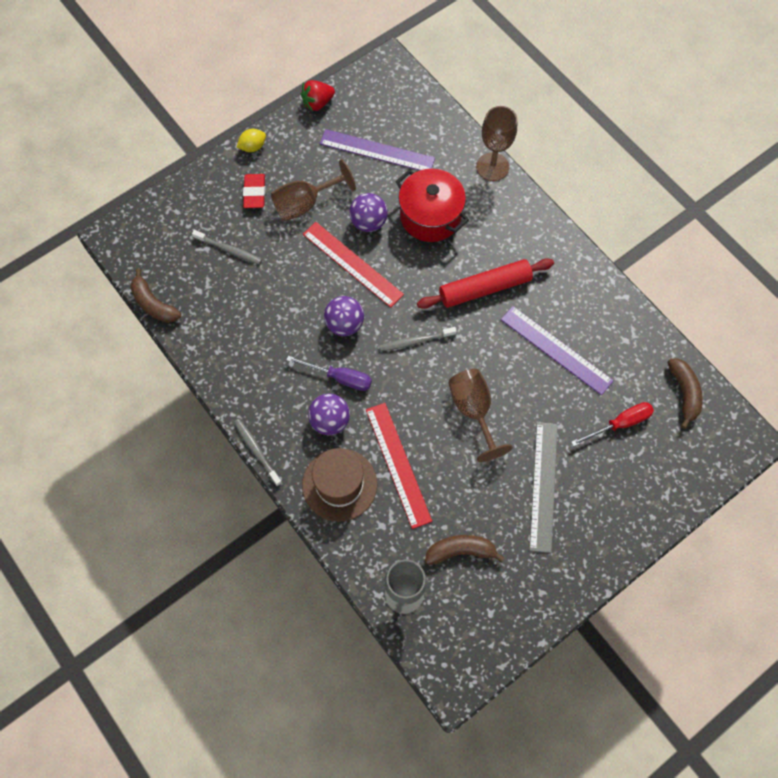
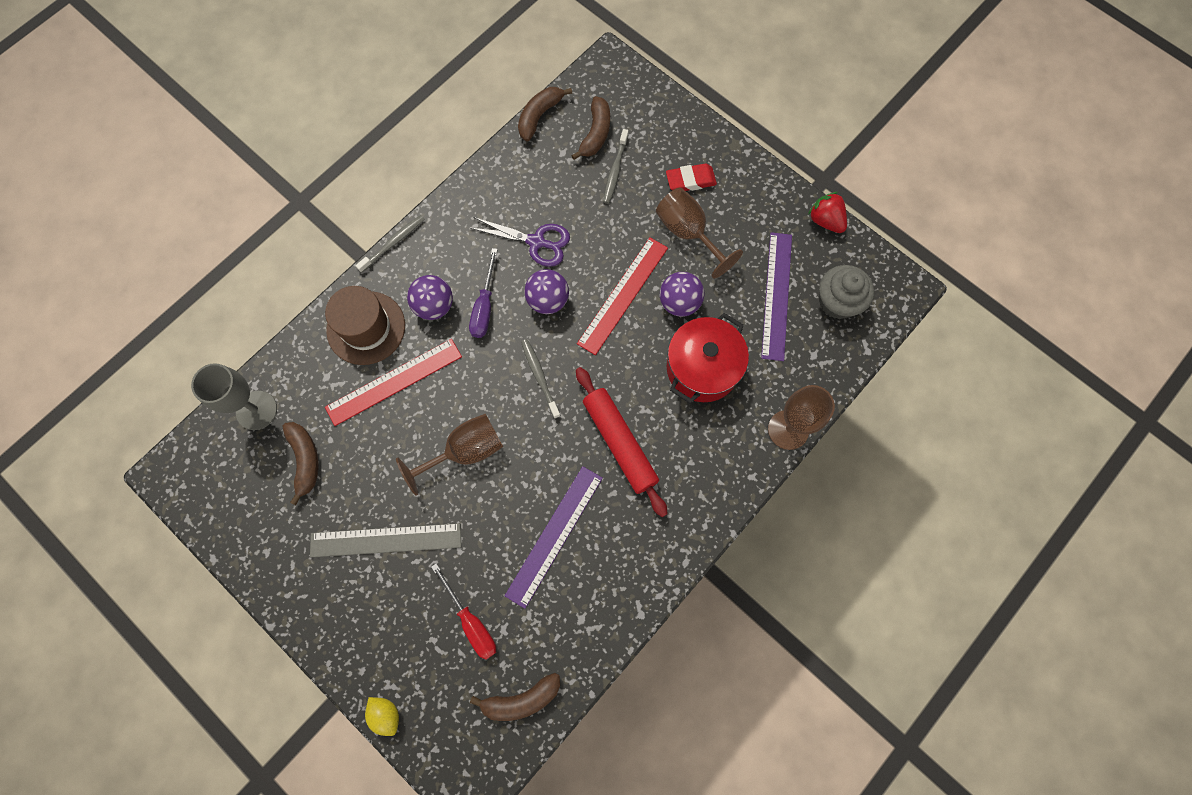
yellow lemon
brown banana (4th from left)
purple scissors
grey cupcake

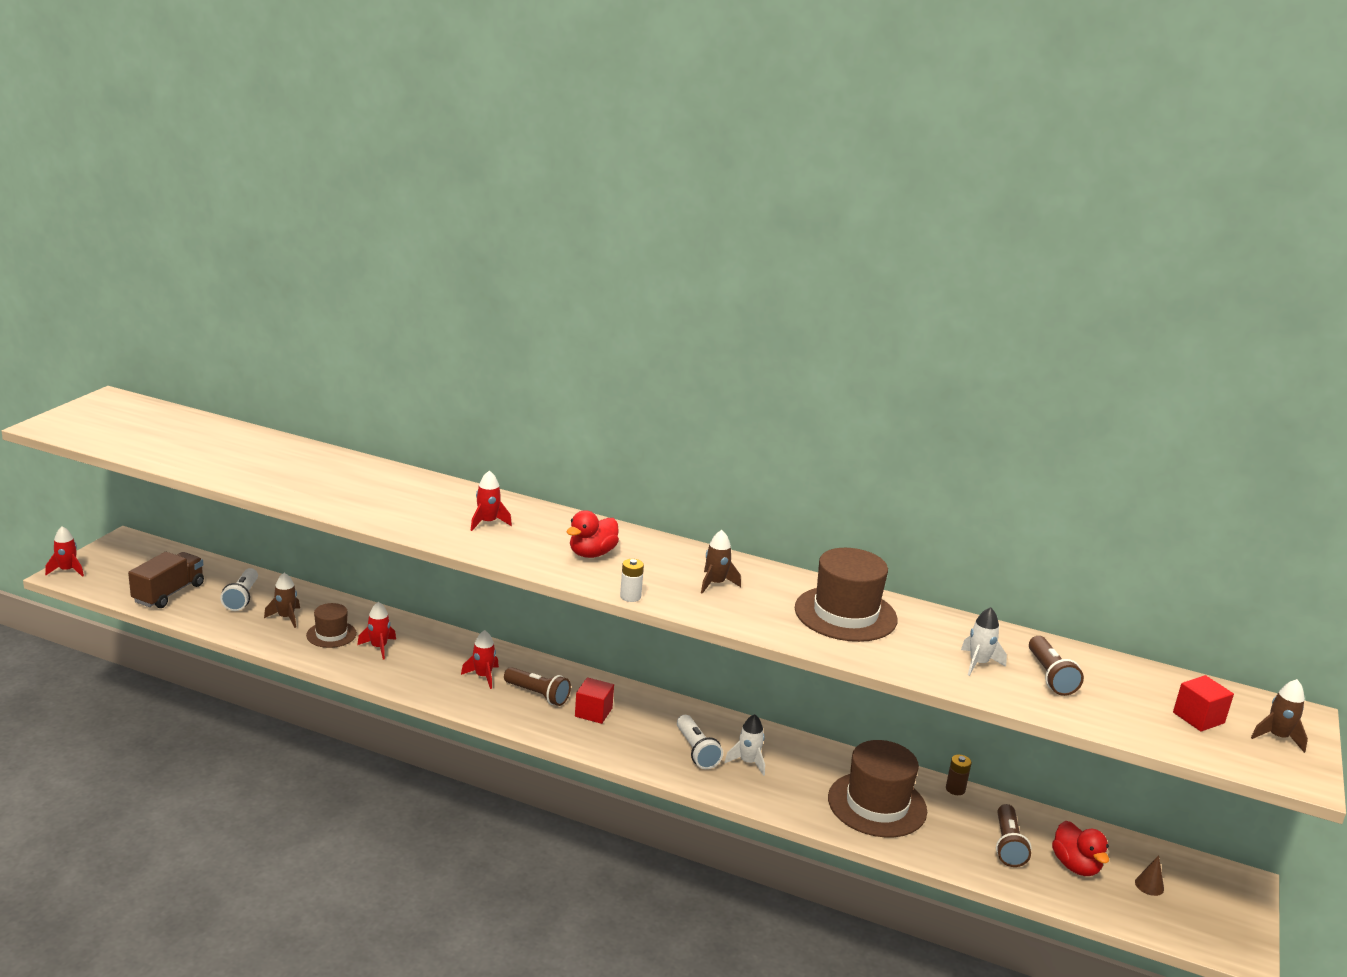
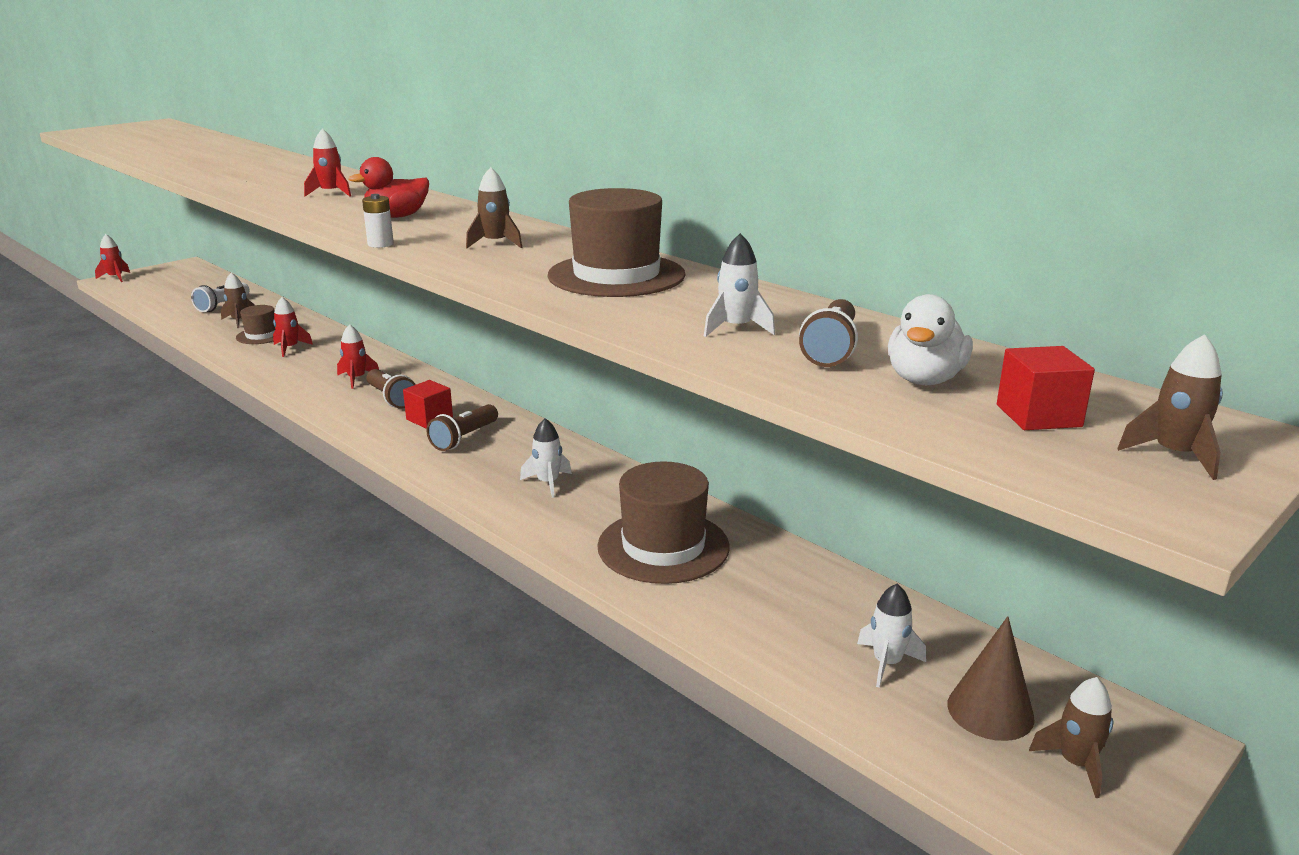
brown truck
white flashlight (2nd from left in the first image)
brown battery
brown flashlight (2nd from left)
white rocket (3rd from left)
brown cone
white duck
brown rocket (3rd from left)

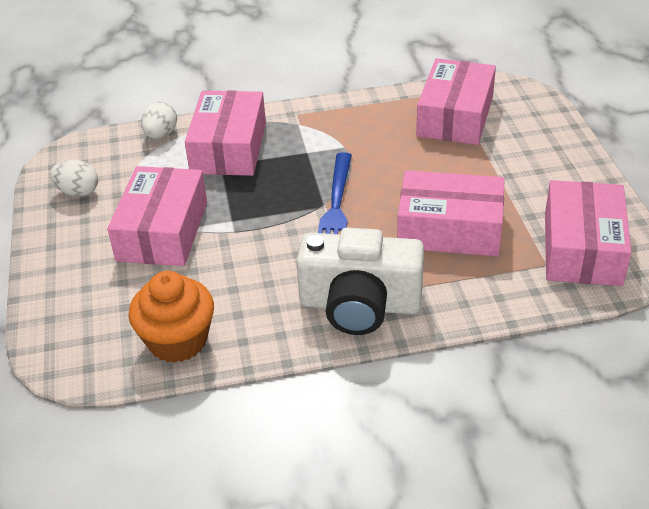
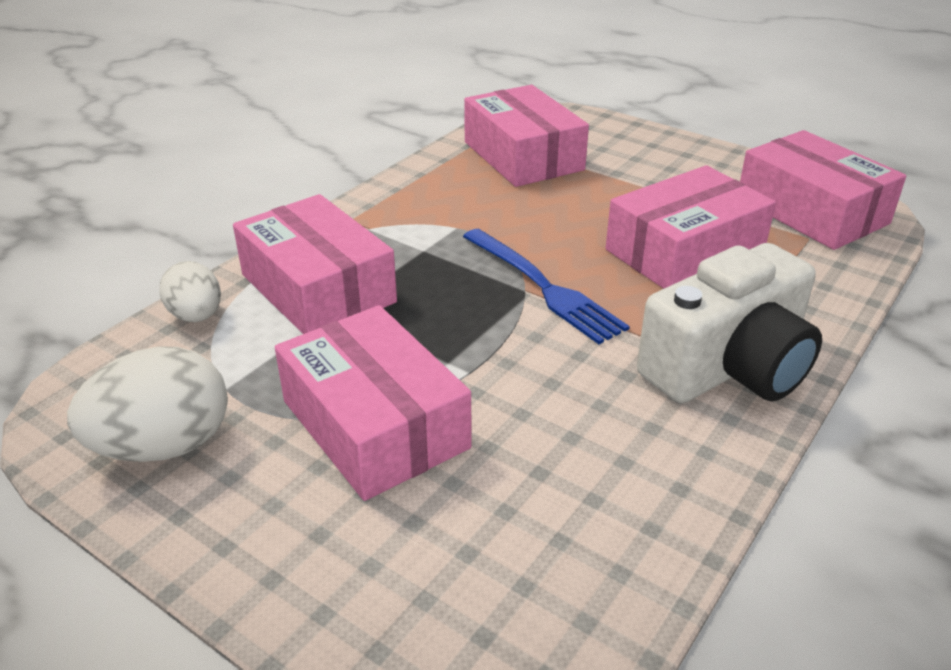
white egg (1st from left)
orange cupcake

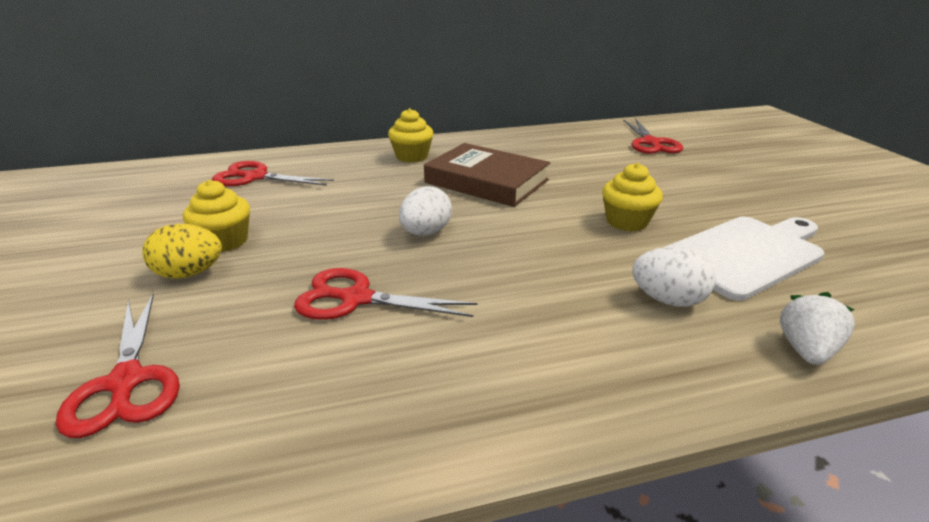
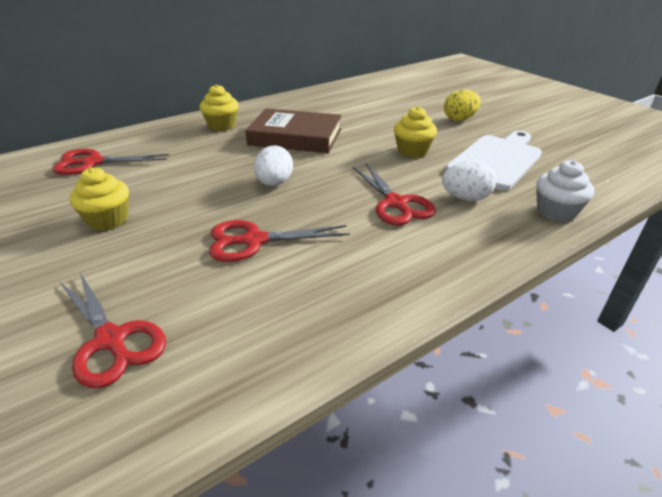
red scissors (4th from left)
yellow egg
white cupcake

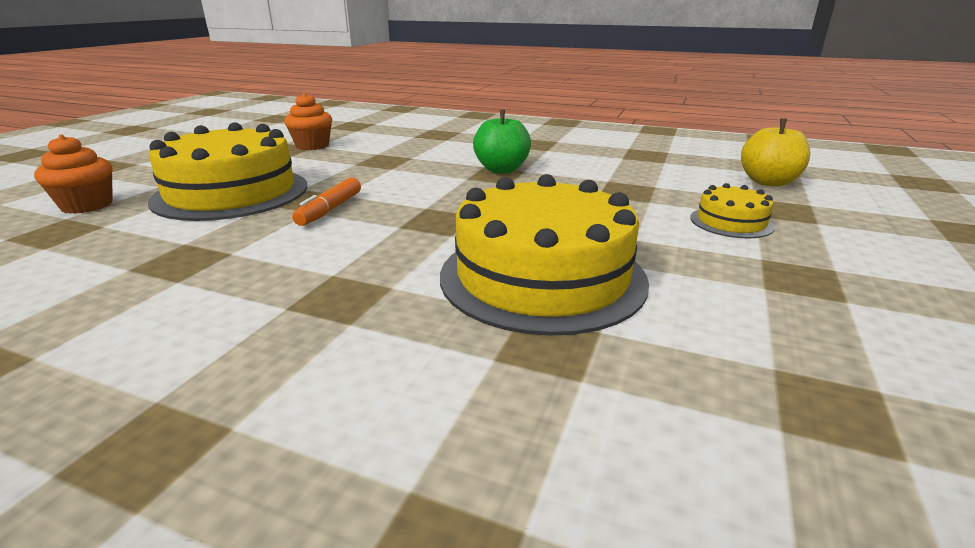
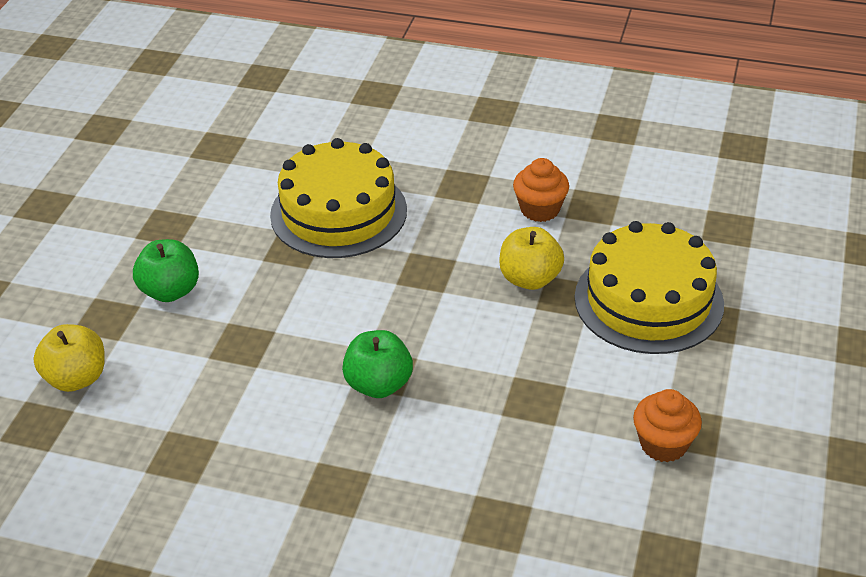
orange cupcake (1st from left)
yellow apple (2nd from left)
green apple (1st from left)

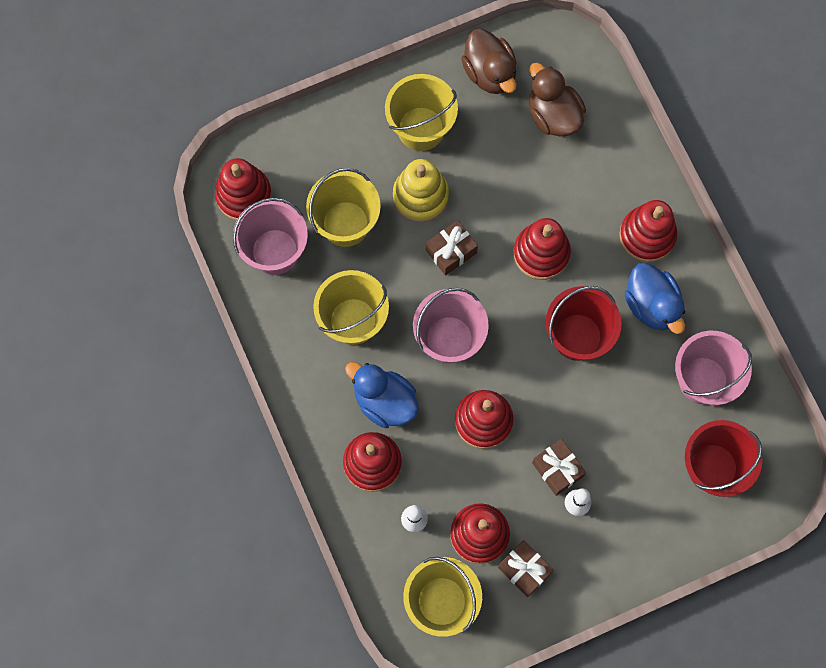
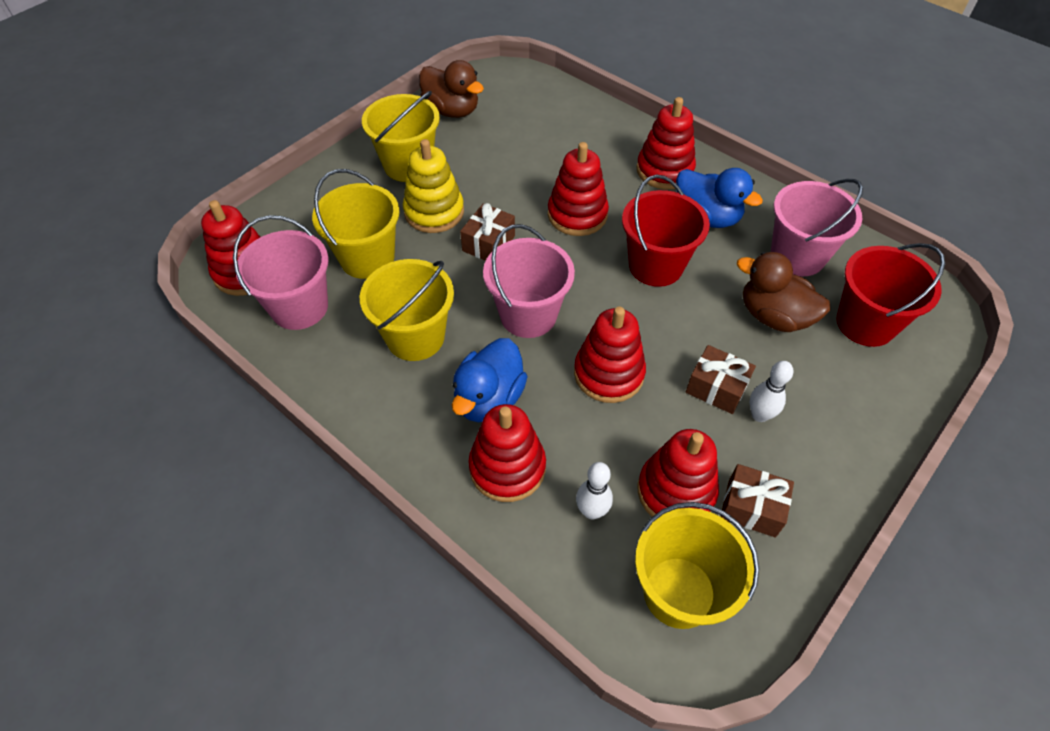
brown duck (2nd from left)
blue duck (1st from left)

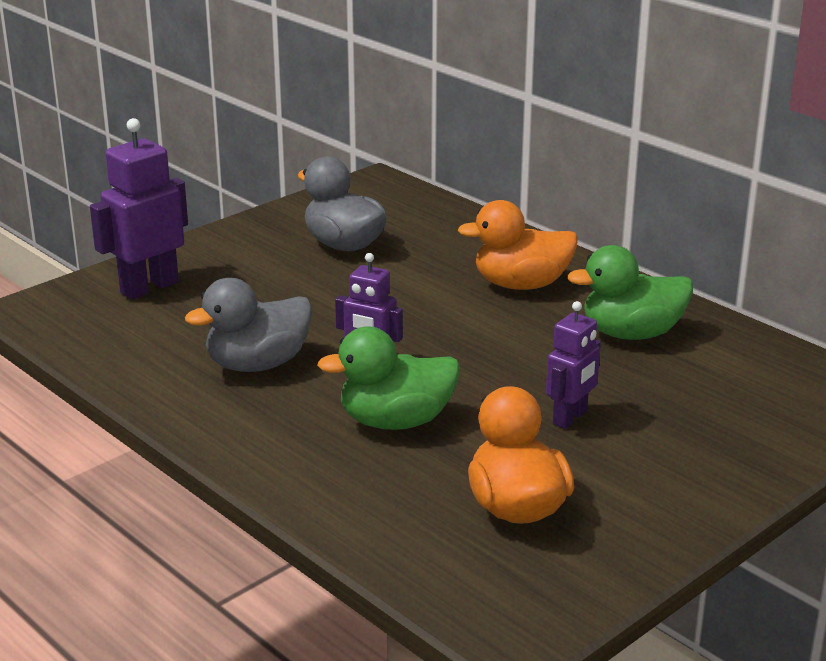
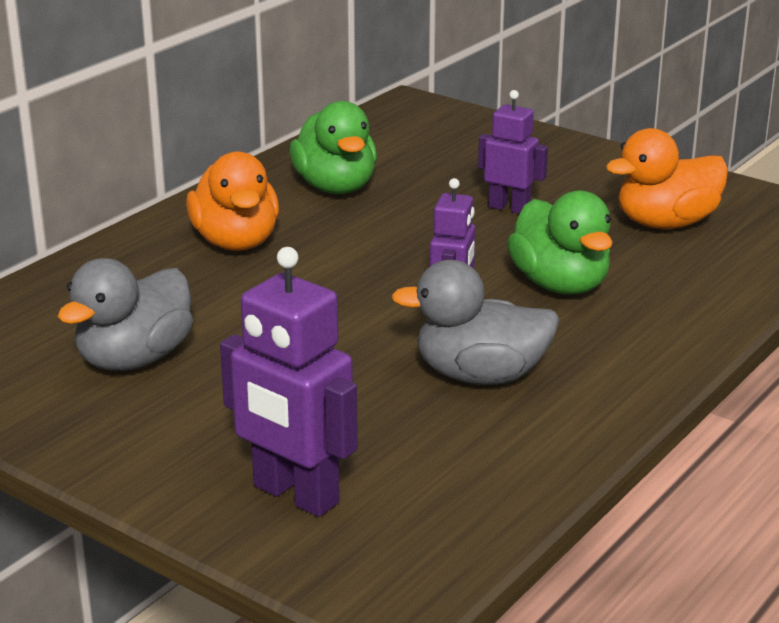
grey duck (2nd from left)

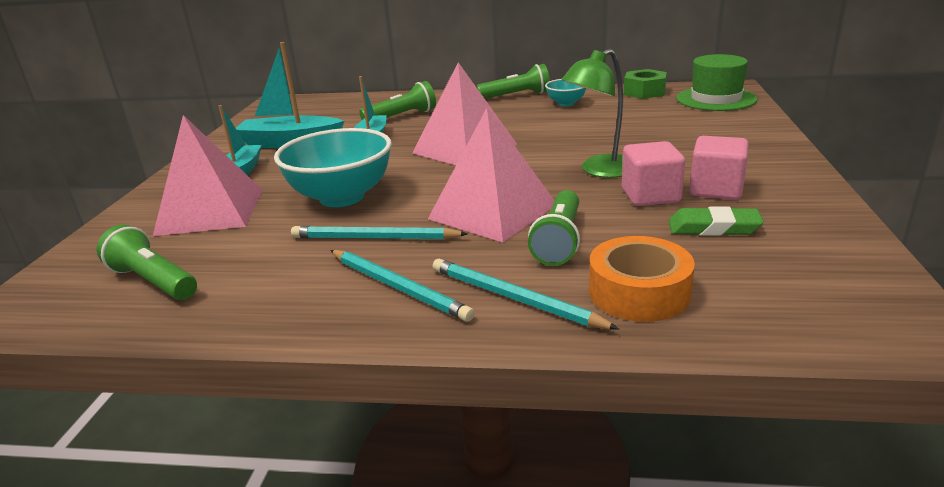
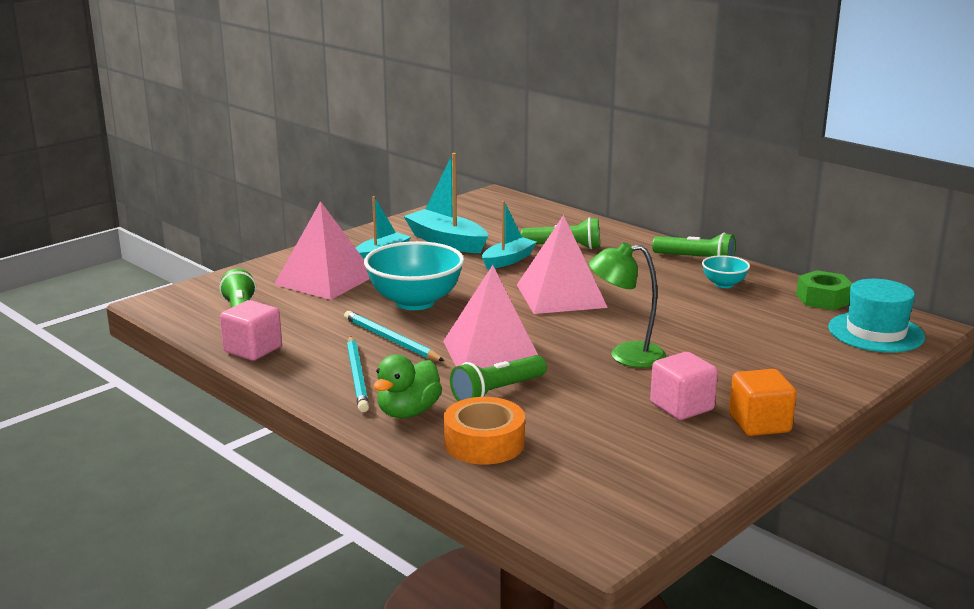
turquoise hat
pink cube (1st from left)
green eraser
green duck
orange cube

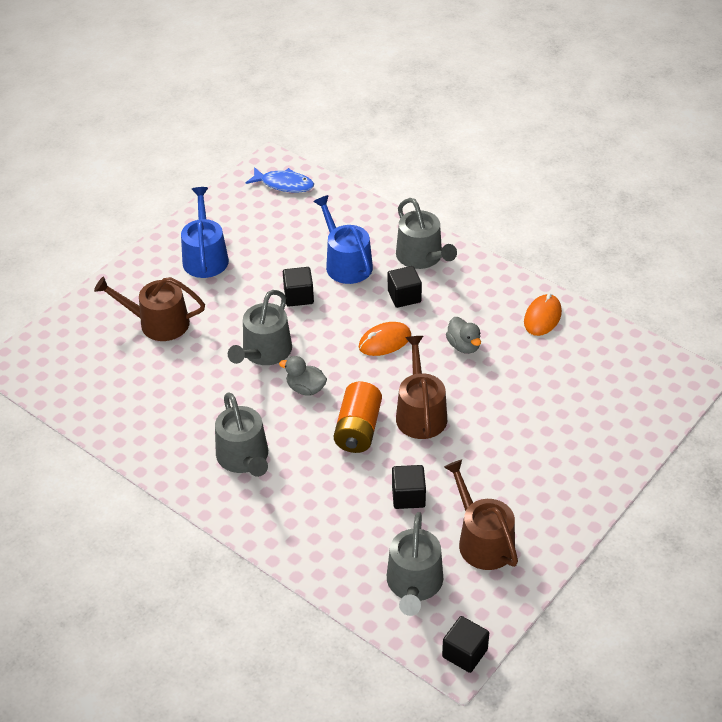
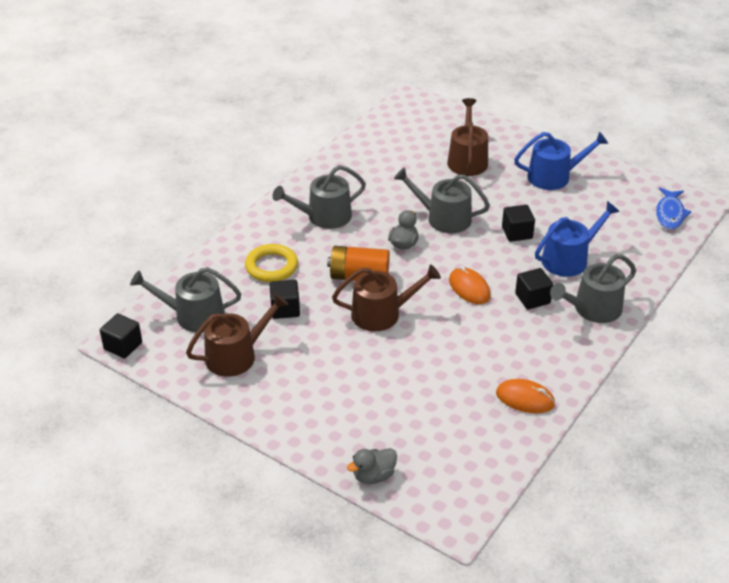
grey duck (1st from left)
yellow ring

